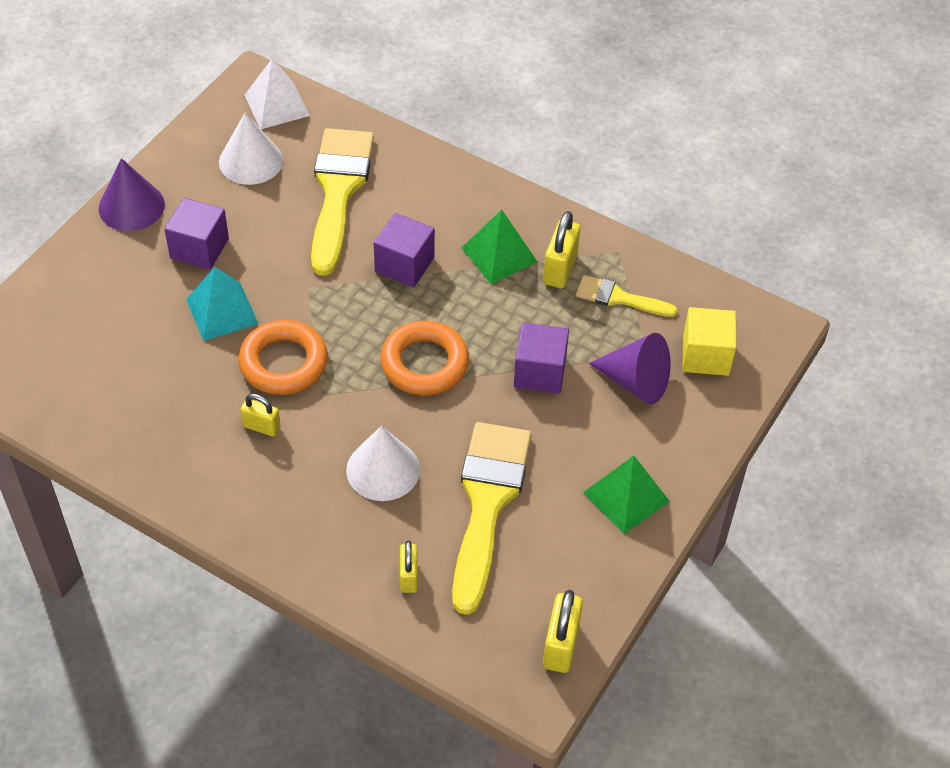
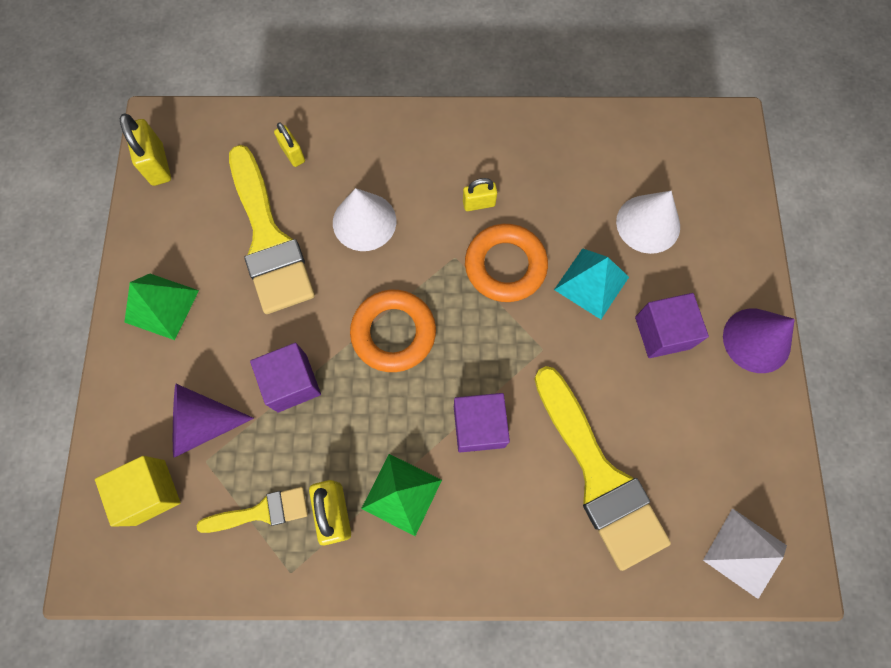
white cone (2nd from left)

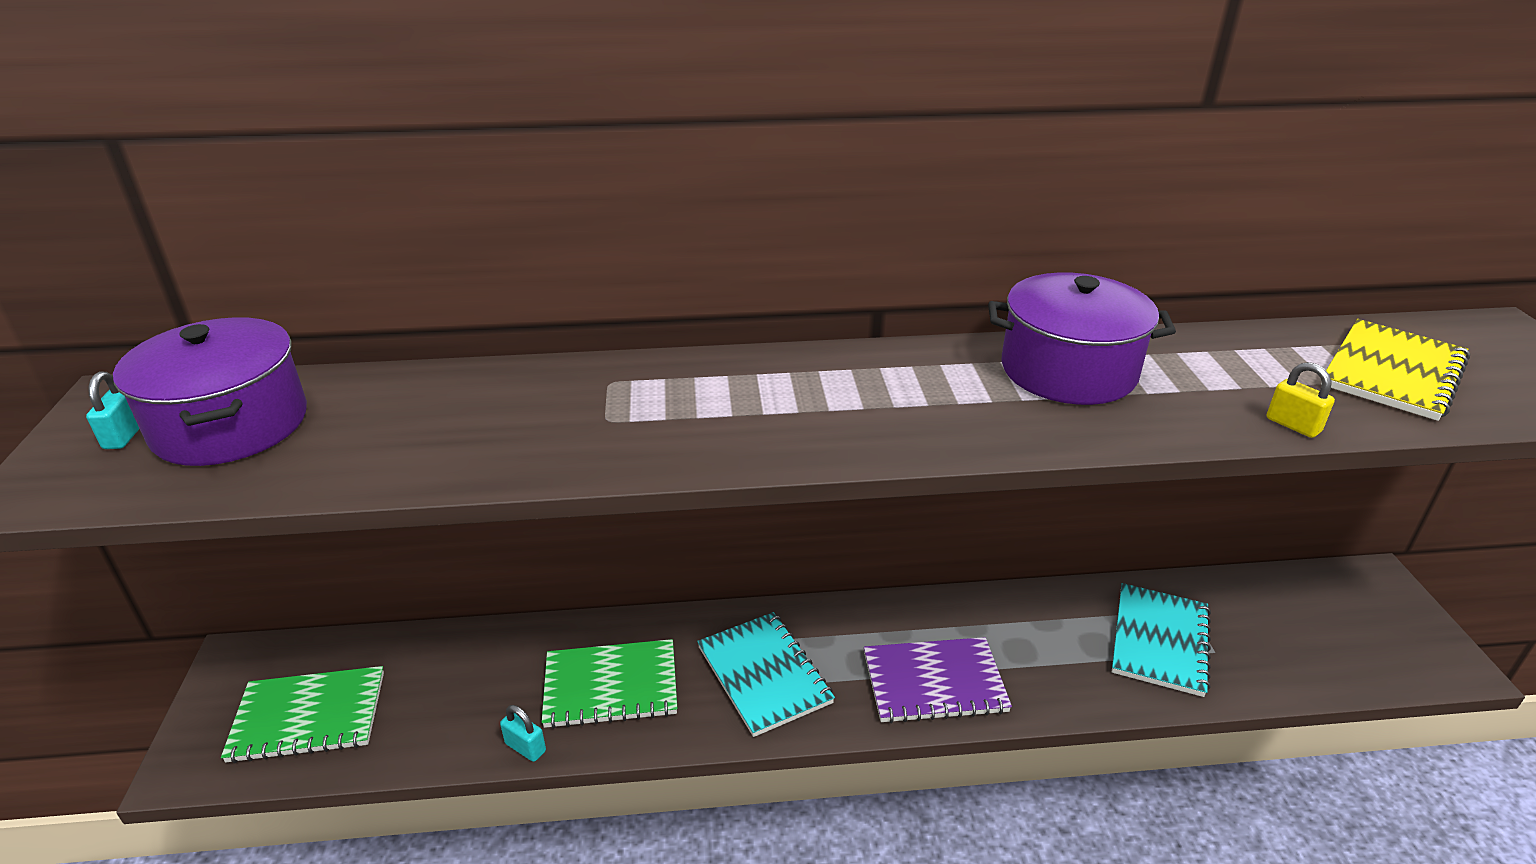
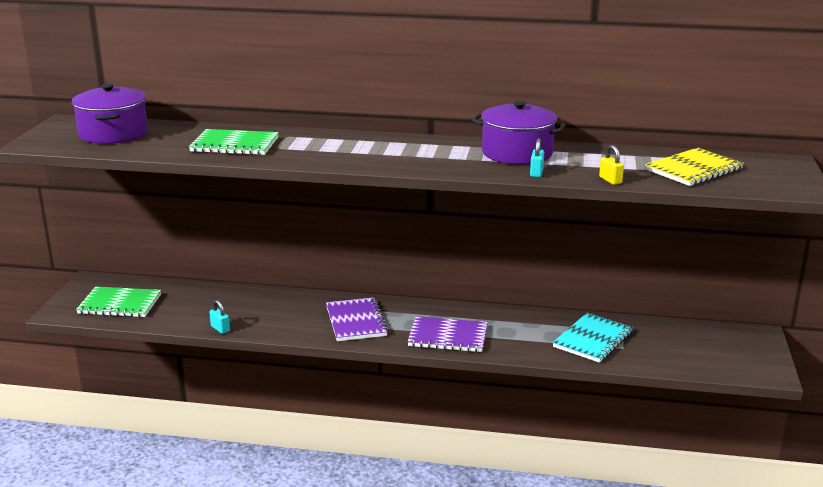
turquoise padlock (2nd from left)
purple notebook (1st from left)
green notebook (2nd from left)

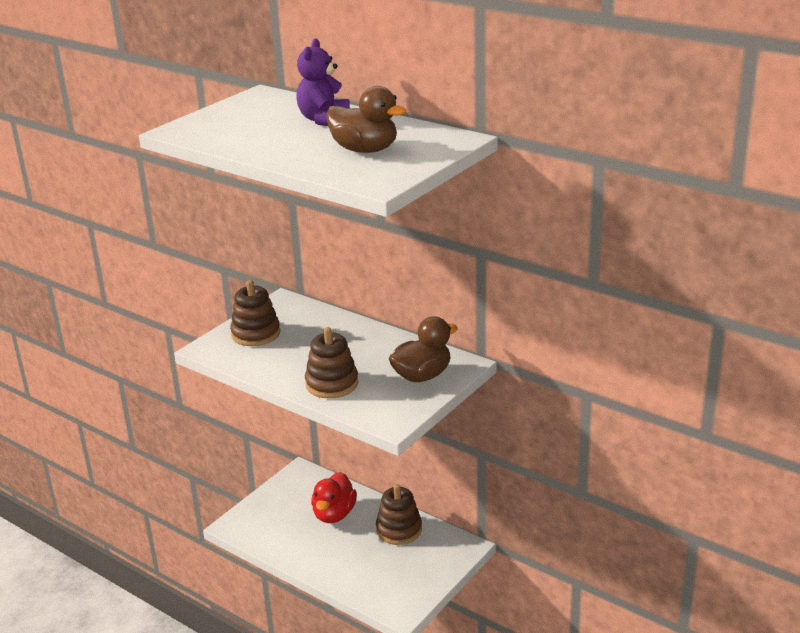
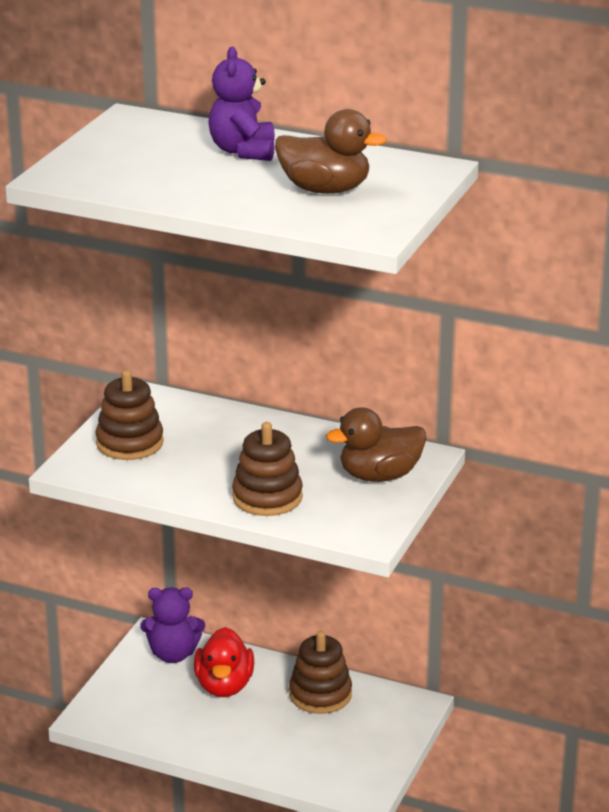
brown duck (2nd from left)
purple teddy bear (1st from left)

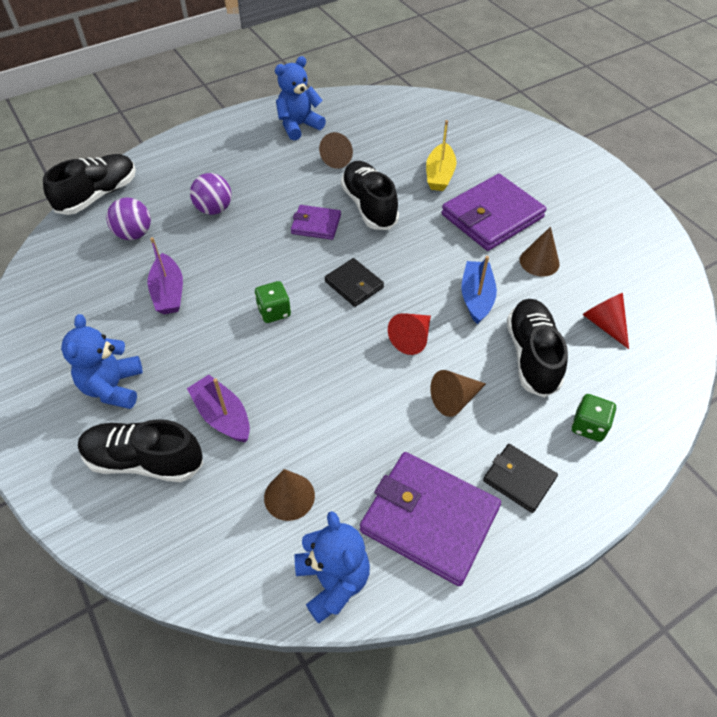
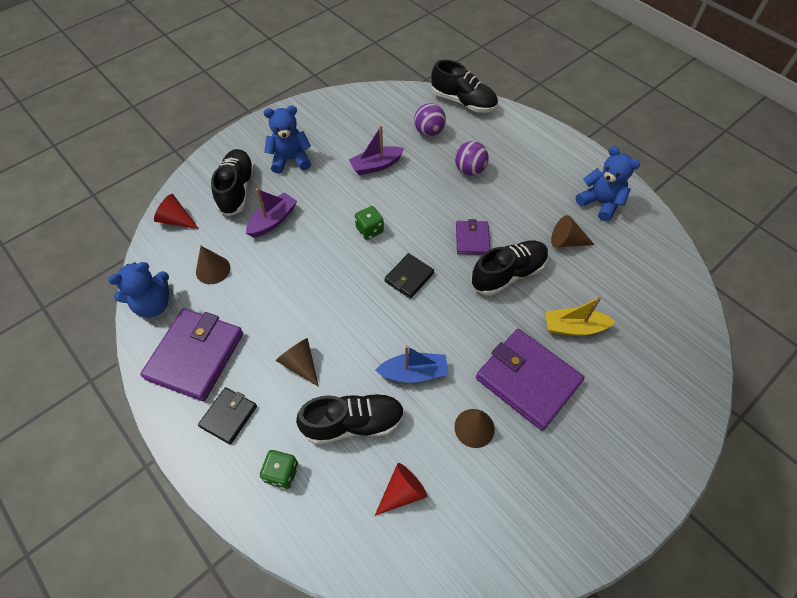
red cone (1st from left)

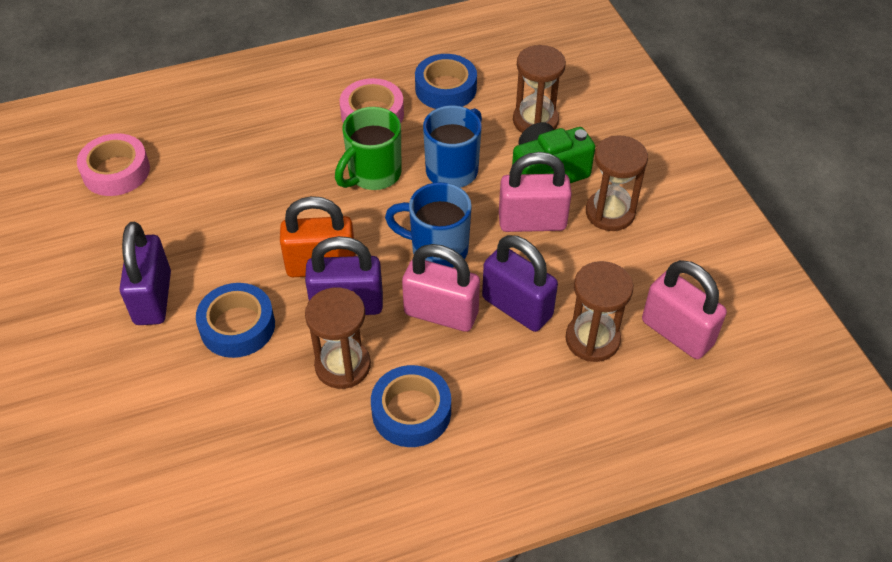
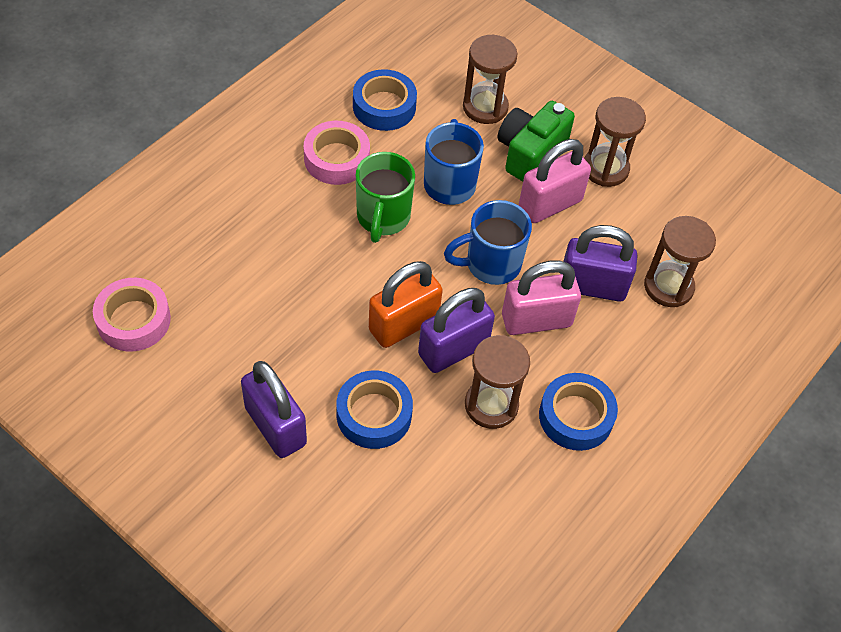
pink padlock (3rd from left in the first image)

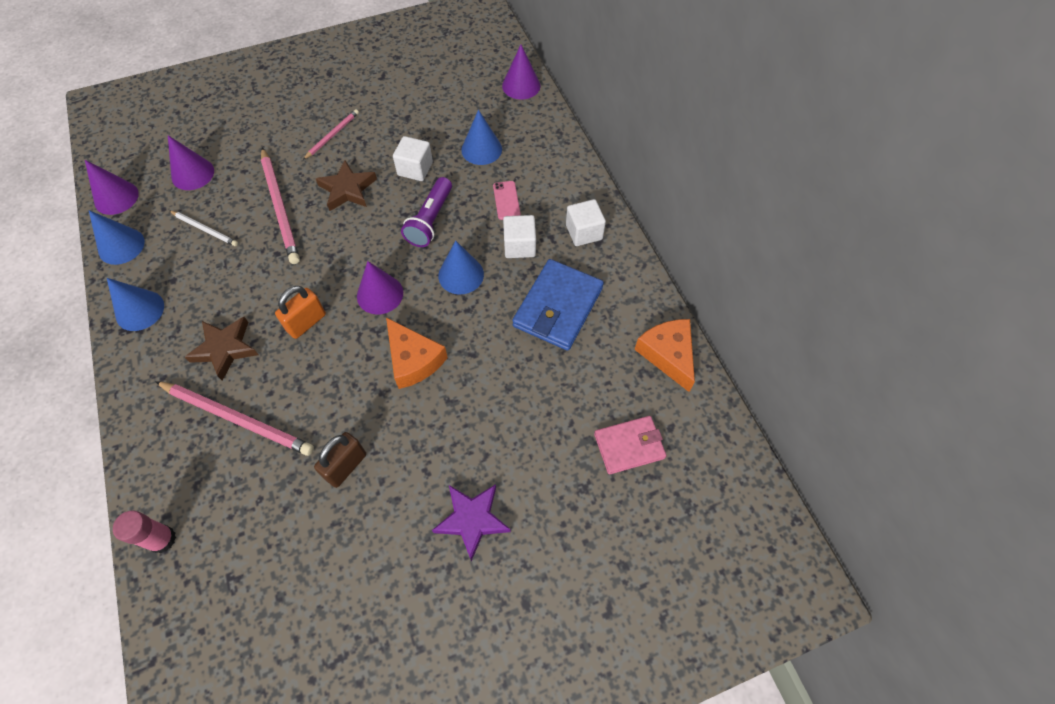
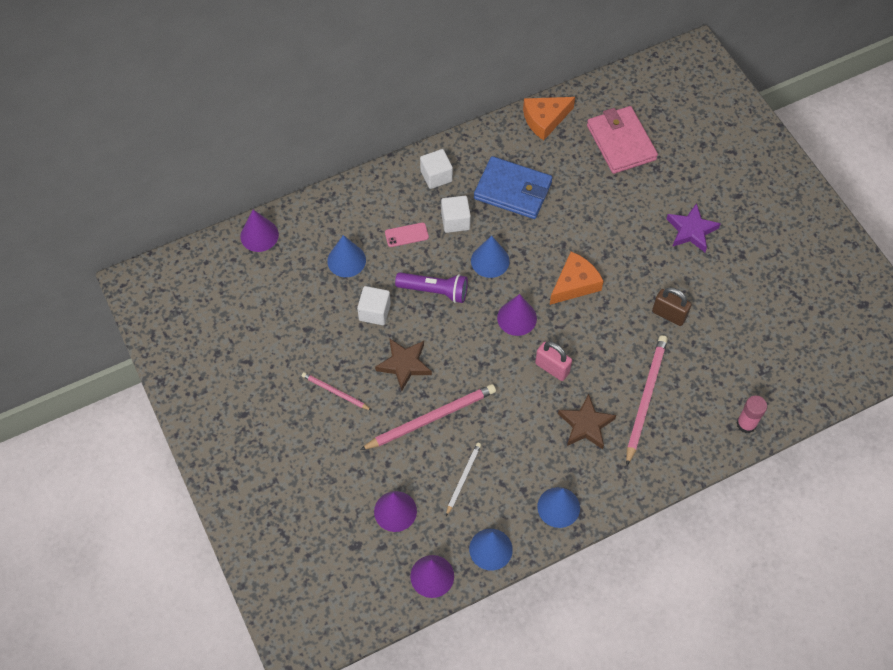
pink padlock
pink wallet

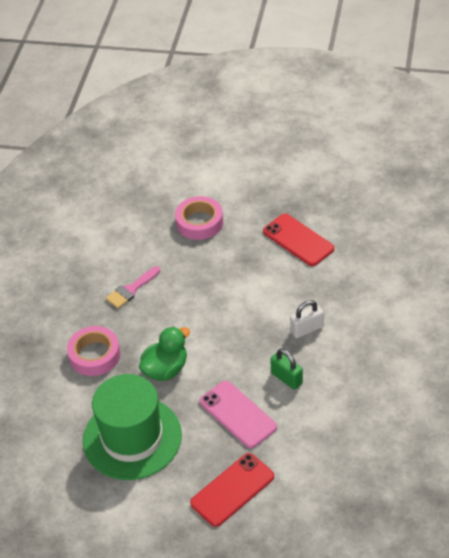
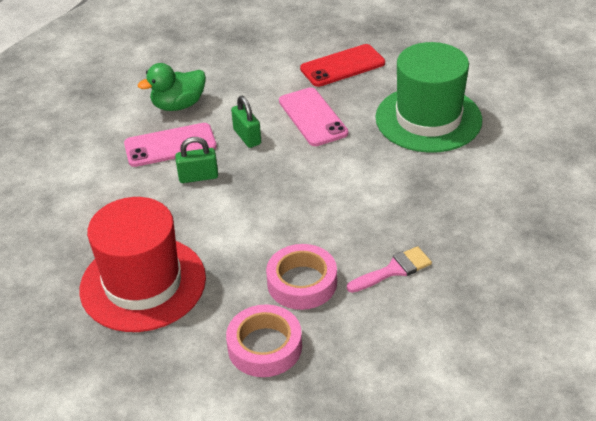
red hat
green padlock (1st from left)
pink tape (2nd from left)
green duck
pink phone (1st from left)

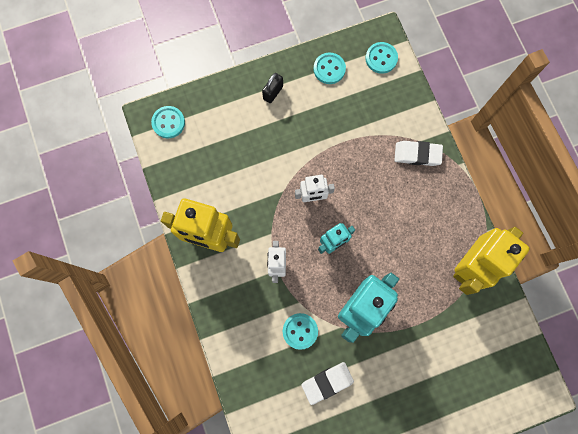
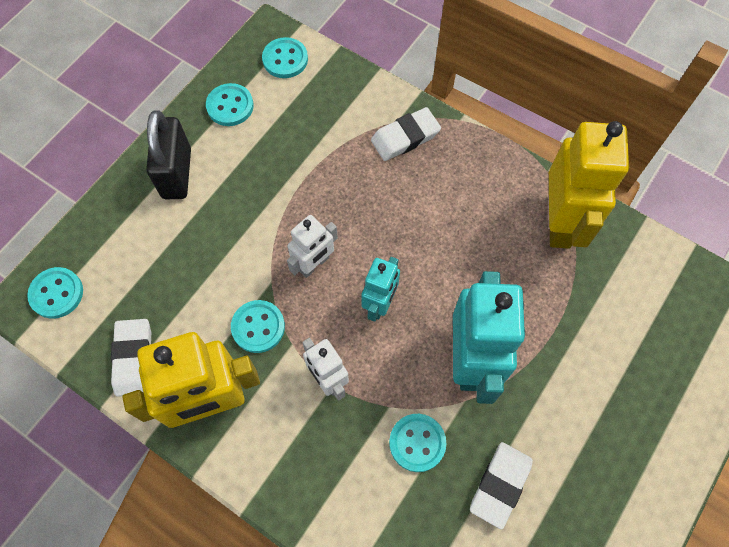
black padlock
turquoise button (3rd from left)
white eraser (1st from left)

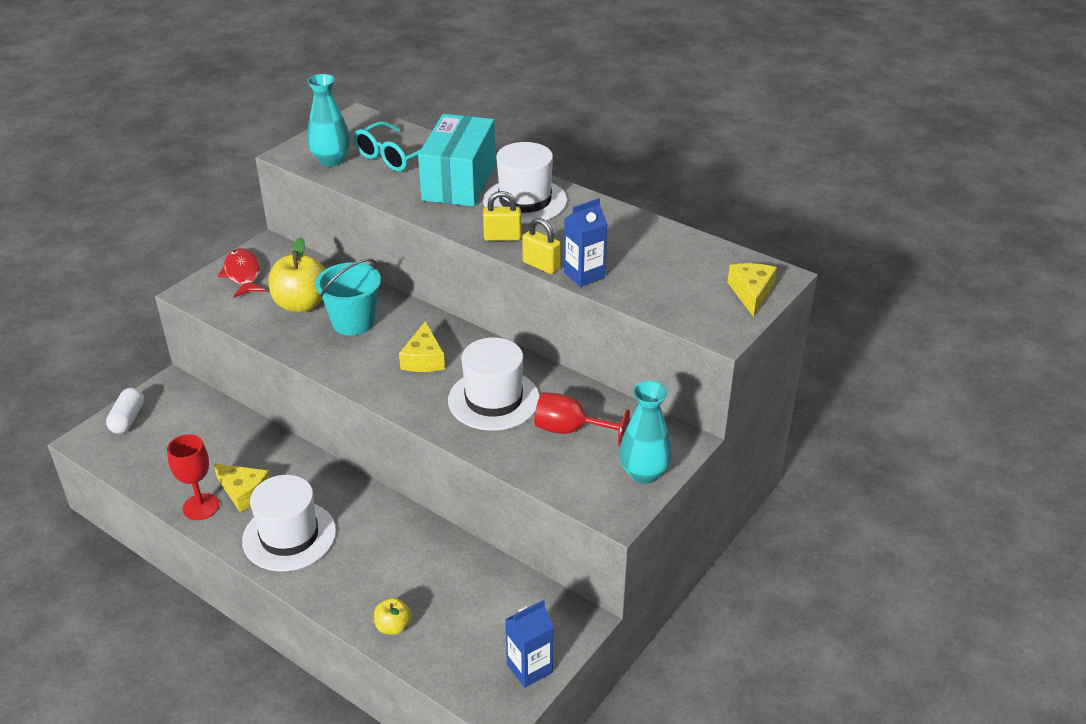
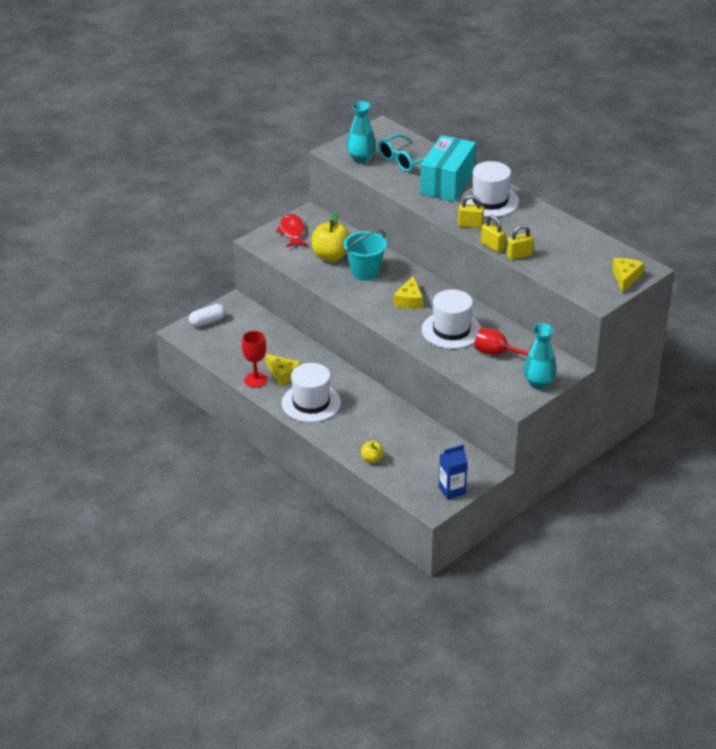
yellow padlock (3rd from left)
white capsule

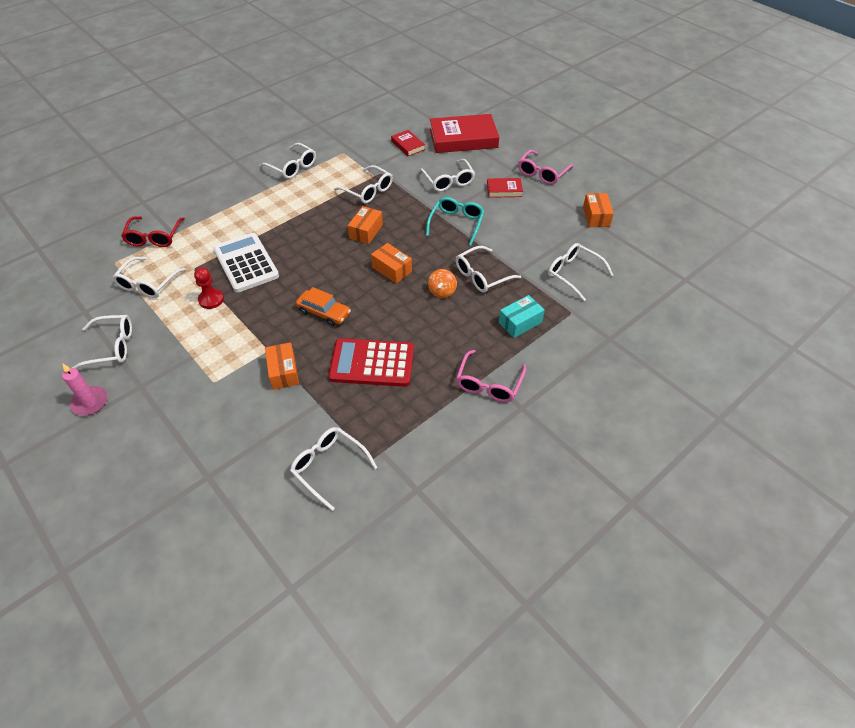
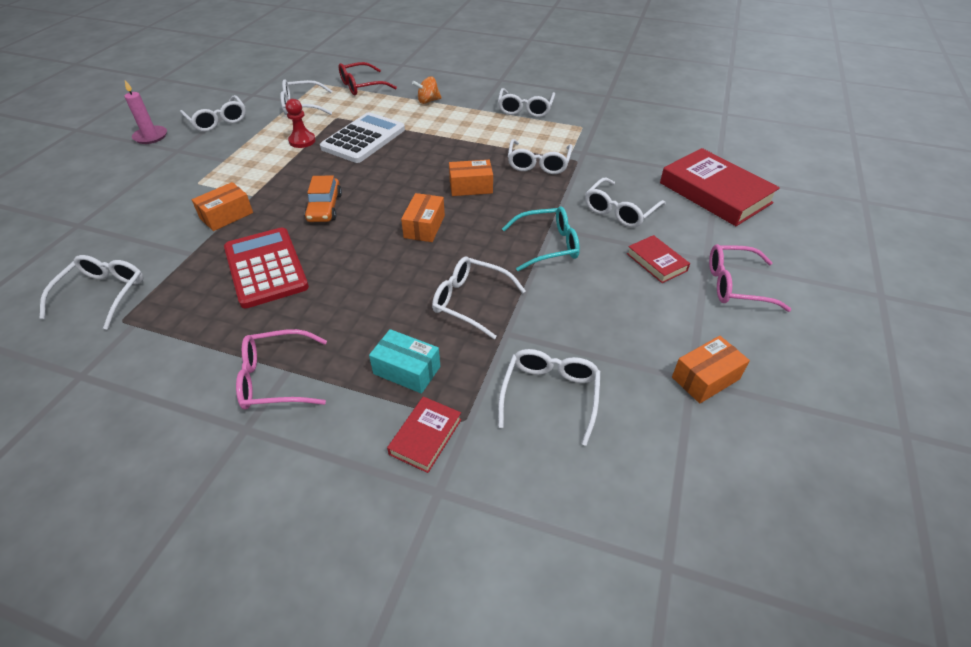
red book (1st from left)
orange spinning top

